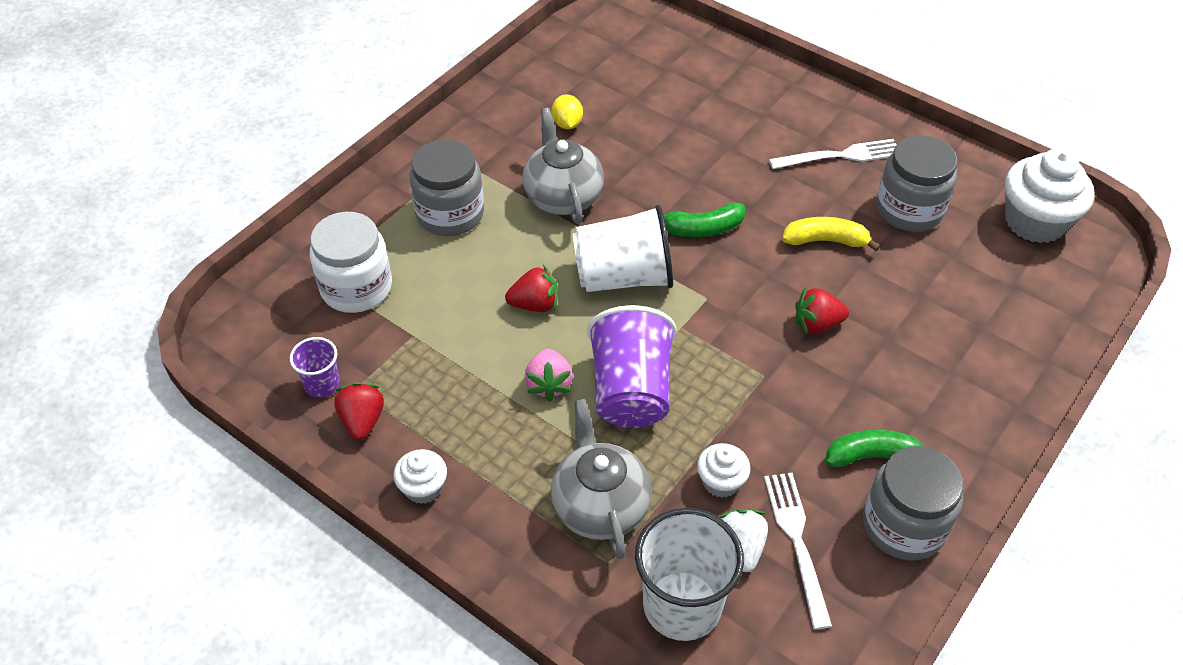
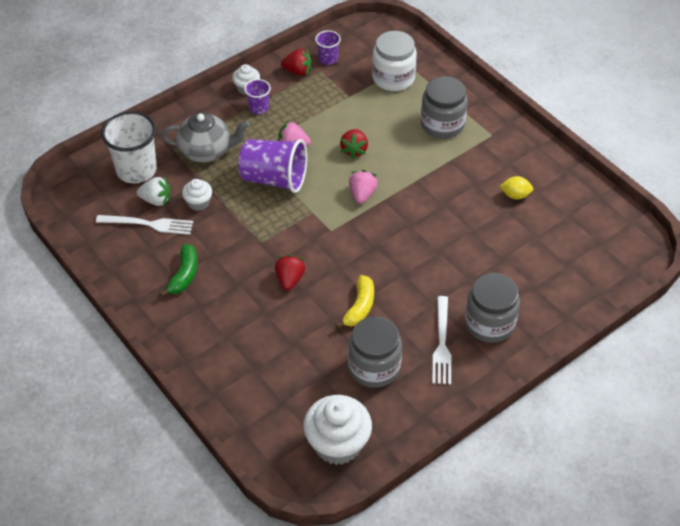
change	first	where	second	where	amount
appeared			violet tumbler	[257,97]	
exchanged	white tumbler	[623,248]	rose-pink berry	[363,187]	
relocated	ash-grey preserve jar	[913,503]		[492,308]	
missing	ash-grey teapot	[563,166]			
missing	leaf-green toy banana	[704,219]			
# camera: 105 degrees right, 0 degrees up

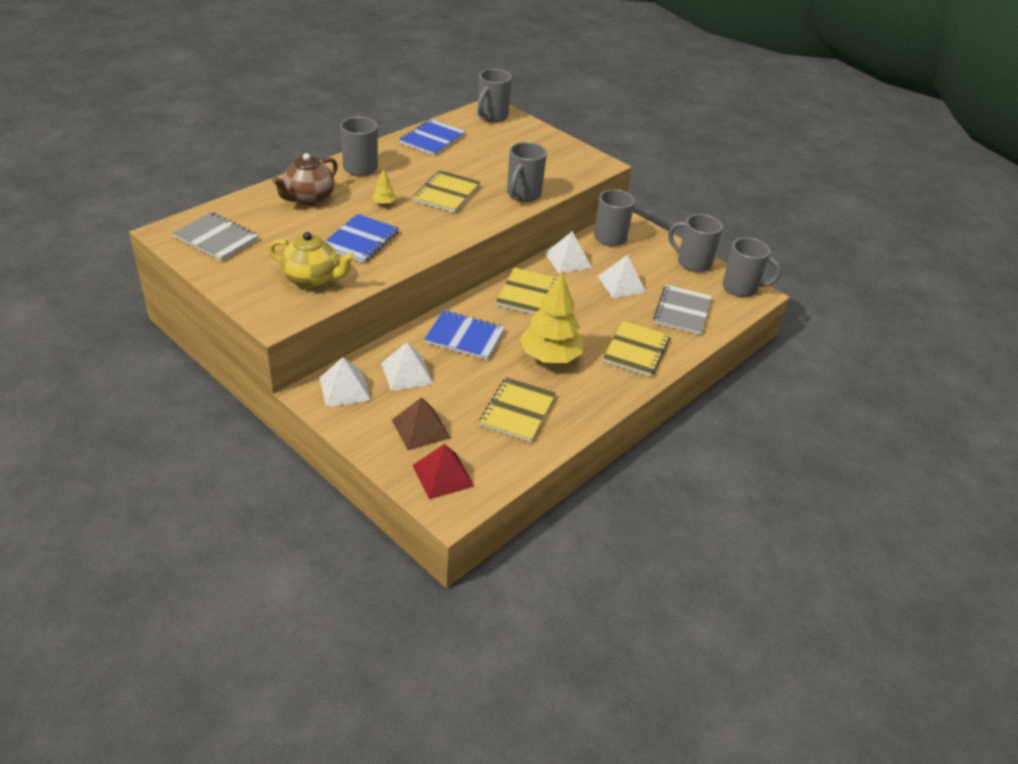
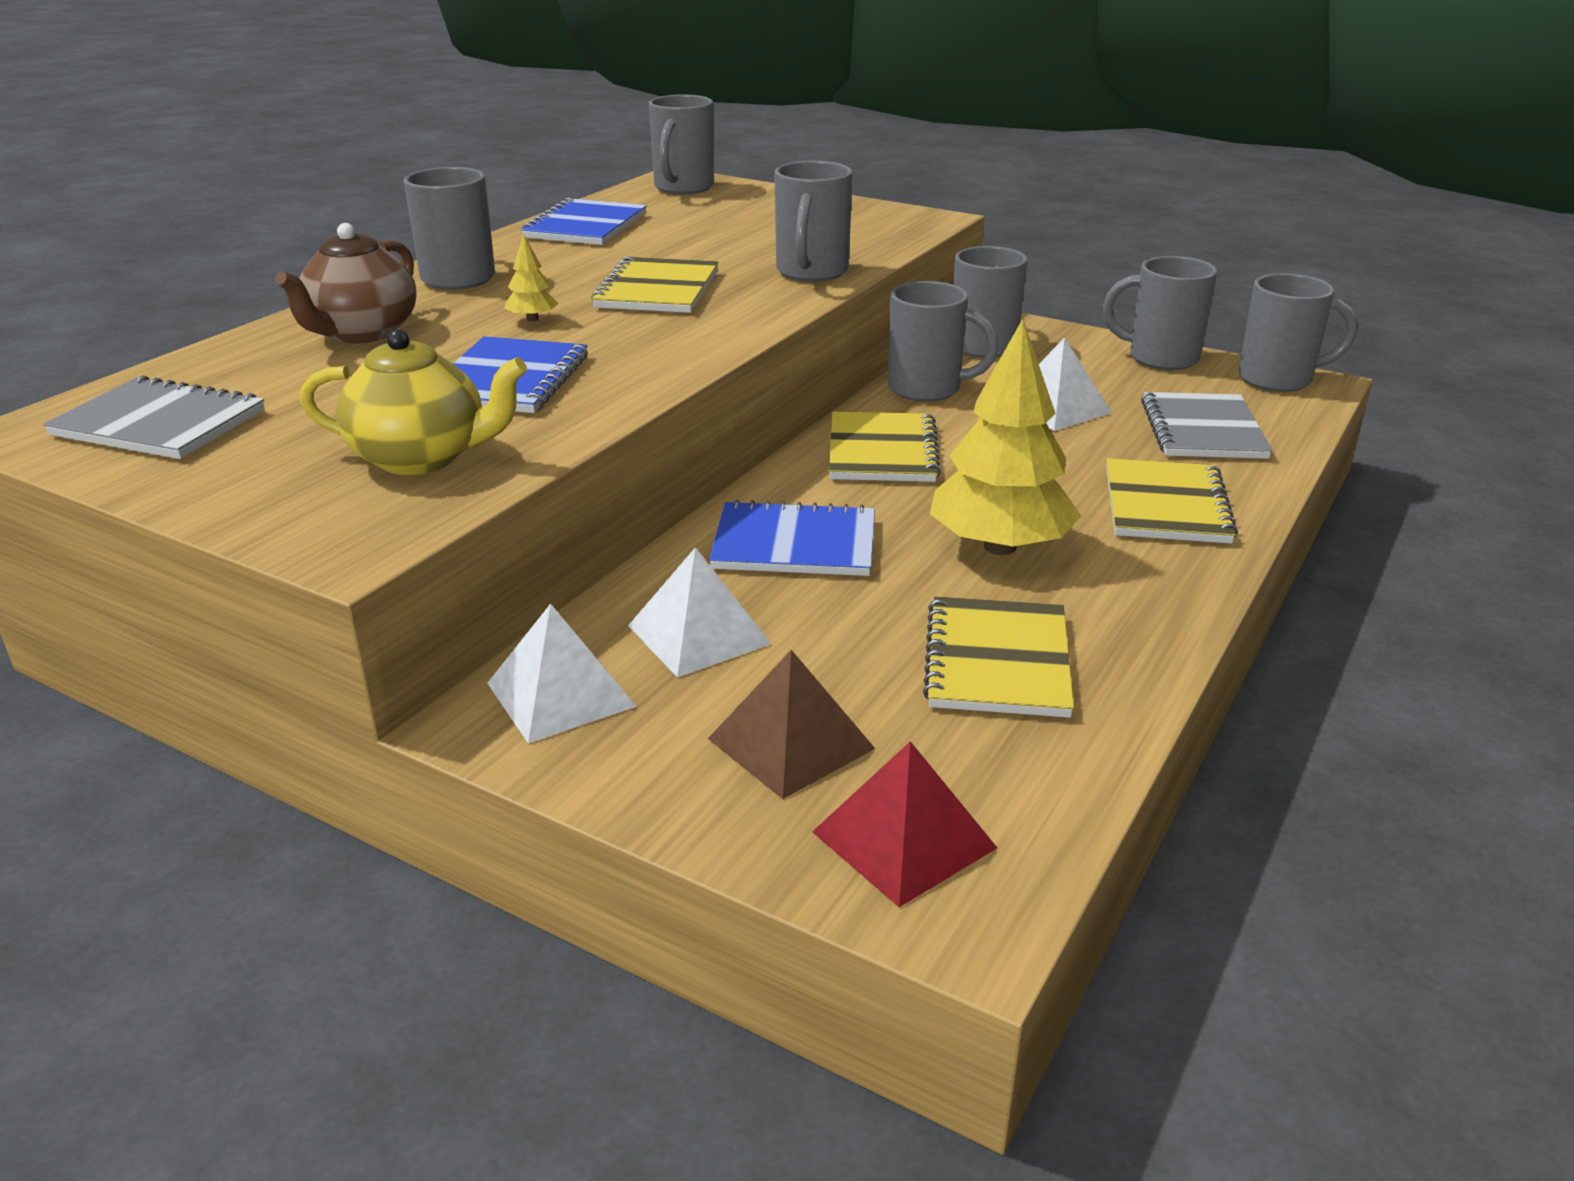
change	first	where	second	where	amount
exchanged	white pyramid shape	[568,252]	ash-grey tea mug	[943,341]	
# camera: 10 degrees left, 10 degrees down

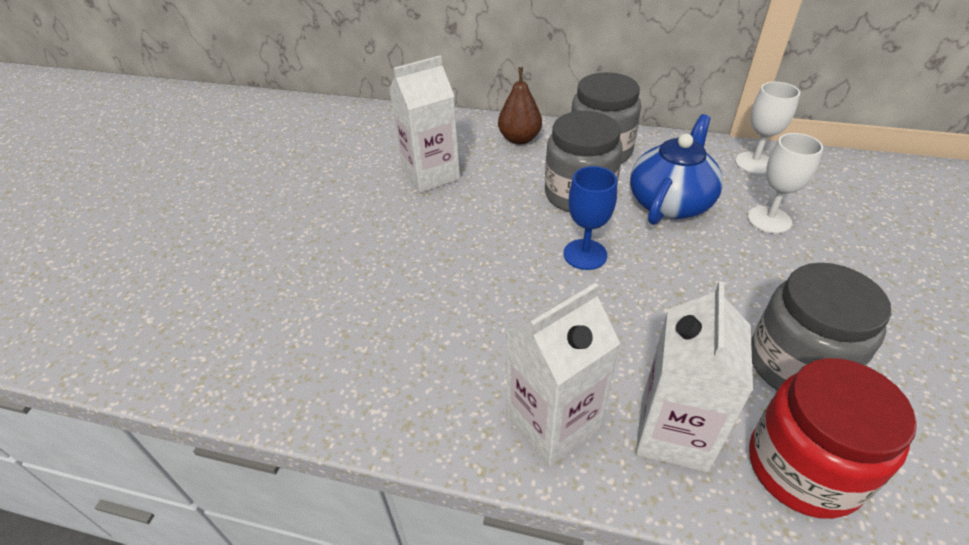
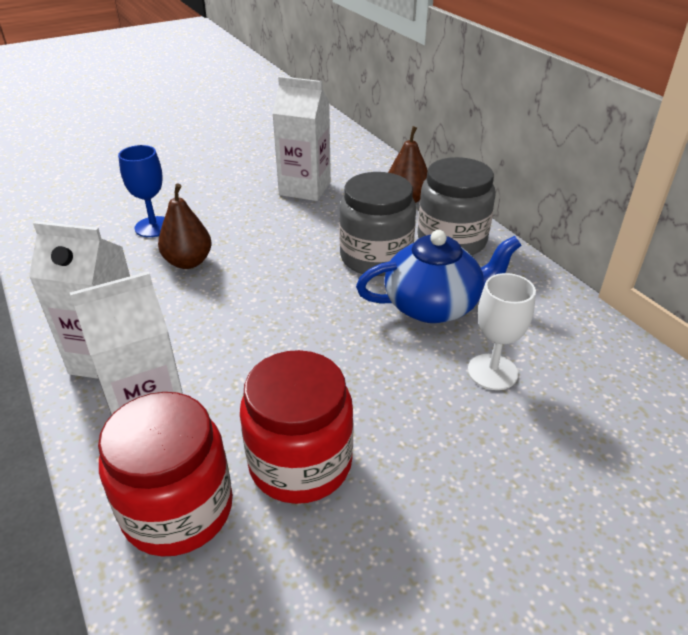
change	first	where	second	where	amount
relocated	cobalt chalice	[590,218]		[141,191]	
appeared			dark brown pear fruit	[185,226]	
colour	ash-grey preserve jar	[821,326]	red preserve jar	[296,427]	
missing	white chalice	[767,128]			
# camera: 45 degrees right, 5 degrees down

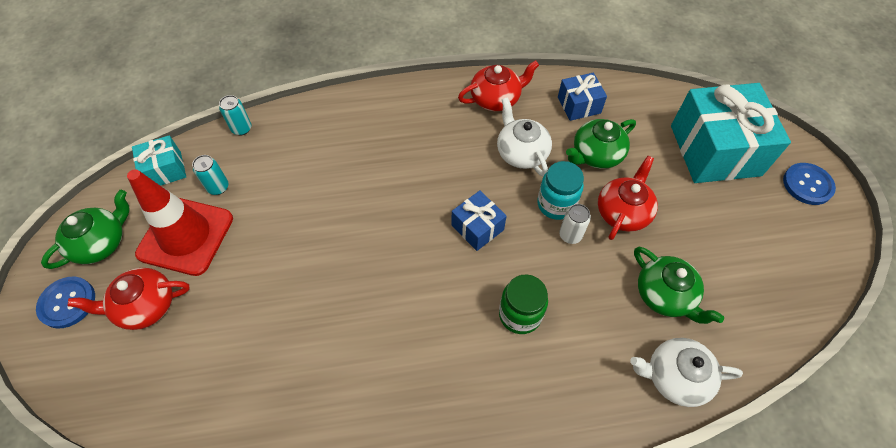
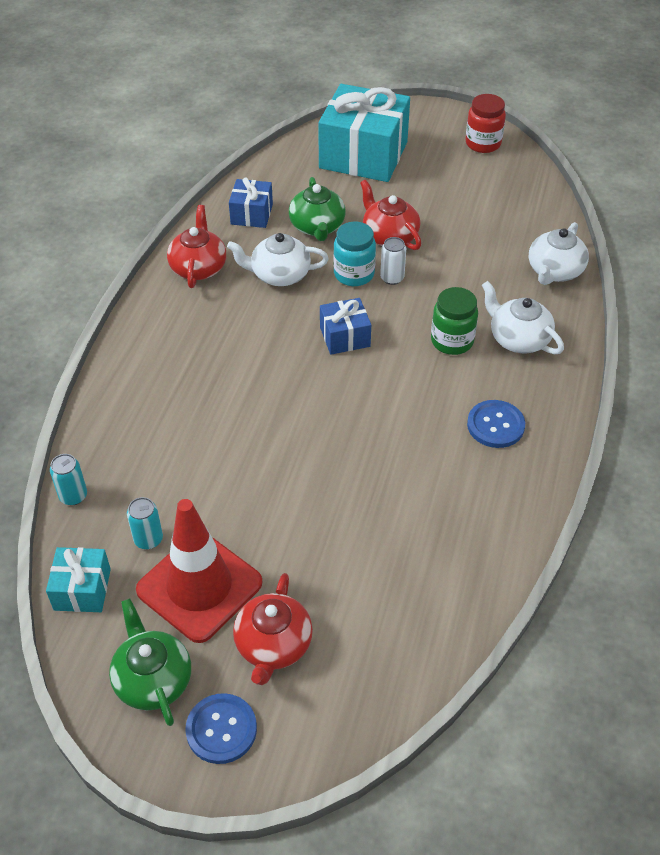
change	first	where	second	where	amount
appeared			red preserve jar	[486,123]	
relocated	cobalt button	[809,184]		[496,424]	
appeared			white teapot	[523,317]	
missing	leaf-green teapot	[679,285]			
# camera: 65 degrees left, 10 degrees down

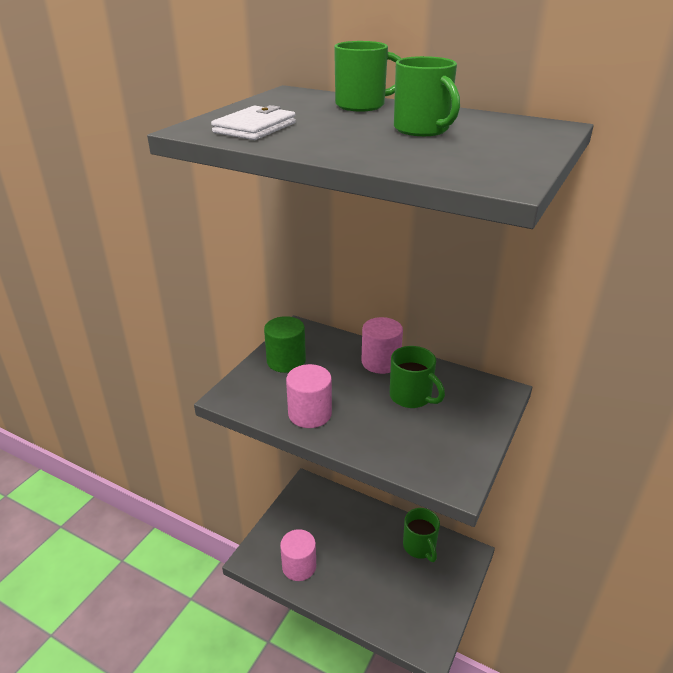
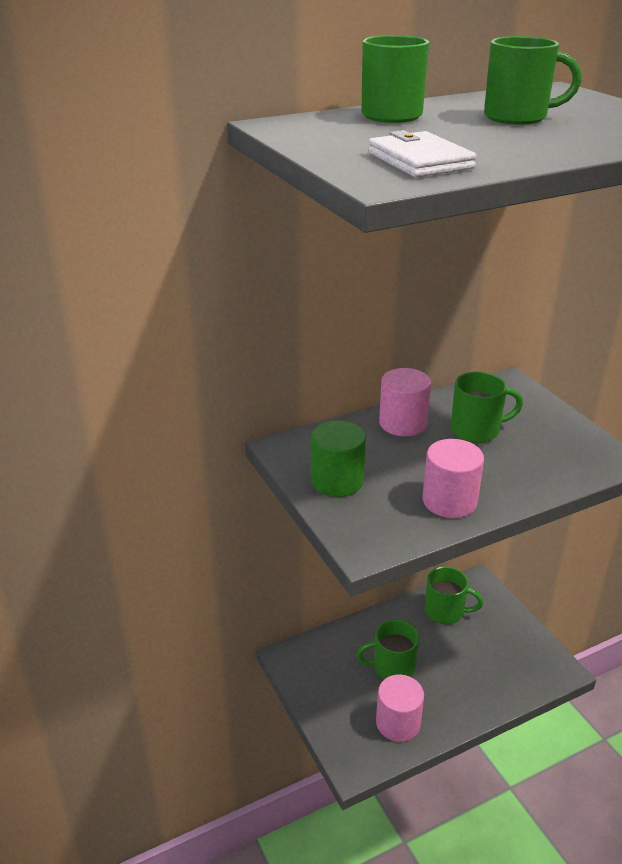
change	first	where	second	where	amount
appeared			leaf-green tea mug	[387,649]	
# camera: 55 degrees left, 0 degrees up

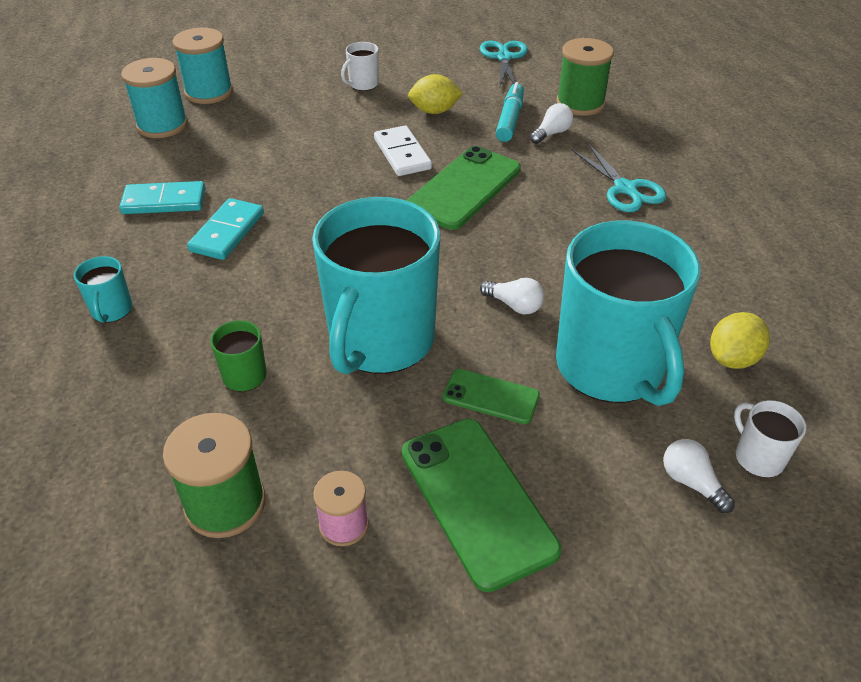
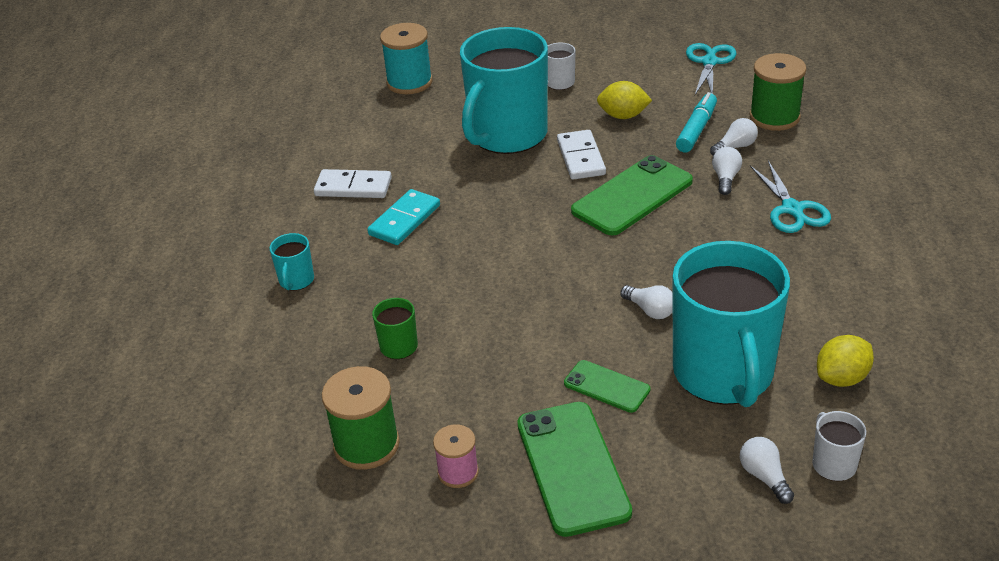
change	first	where	second	where	amount
colour	teal domino tile	[162,197]	white domino tile	[353,183]	
relocated	teal tea mug	[376,285]		[504,90]	
appeared			white lightbulb	[727,171]	
missing	teal bobbin	[154,98]			
# camera: 15 degrees right, 5 degrees down

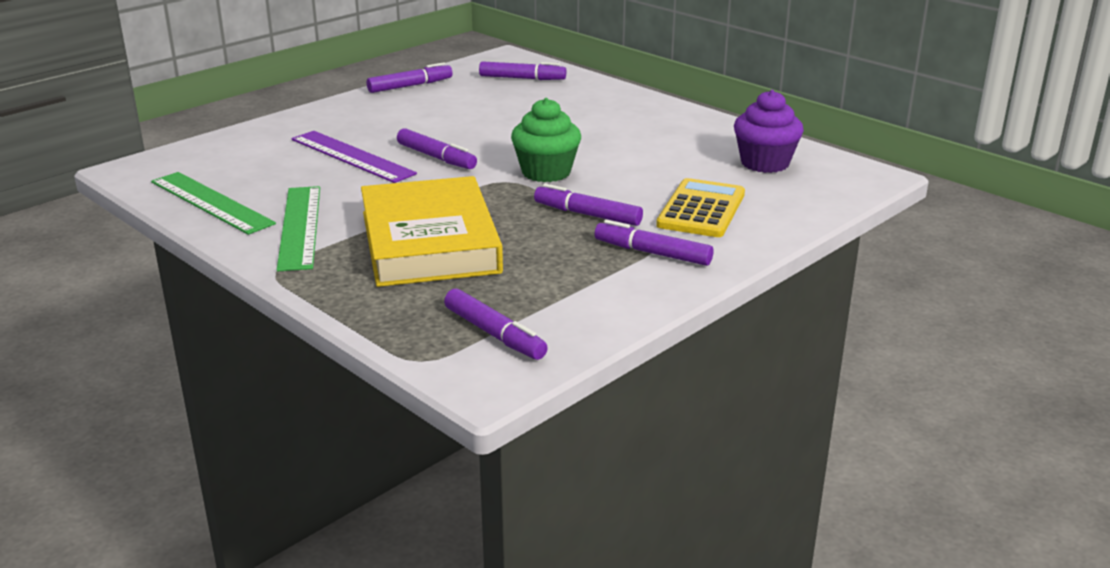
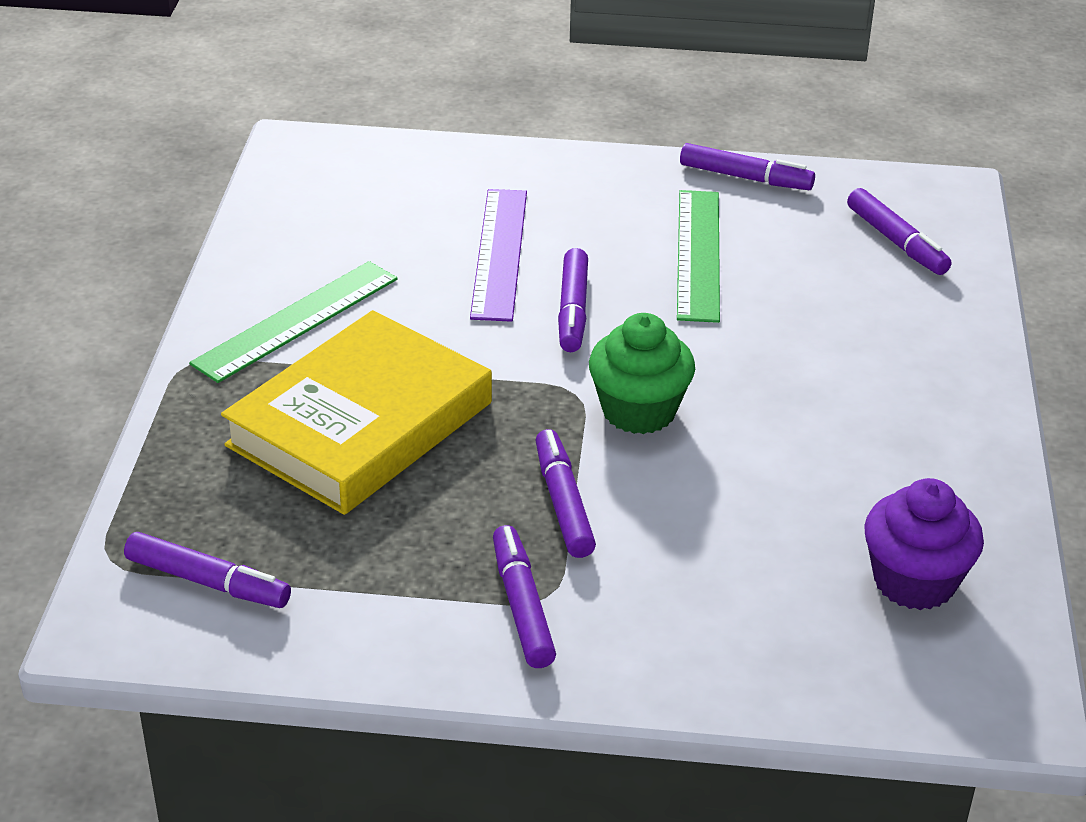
change	first	where	second	where	amount
spun	violet marker	[496,324]		[207,570]	75 degrees counterclockwise
relocated	leaf-green straightedge	[213,203]		[698,256]	
missing	golden pocket calculator	[700,207]			
# camera: 50 degrees right, 10 degrees up

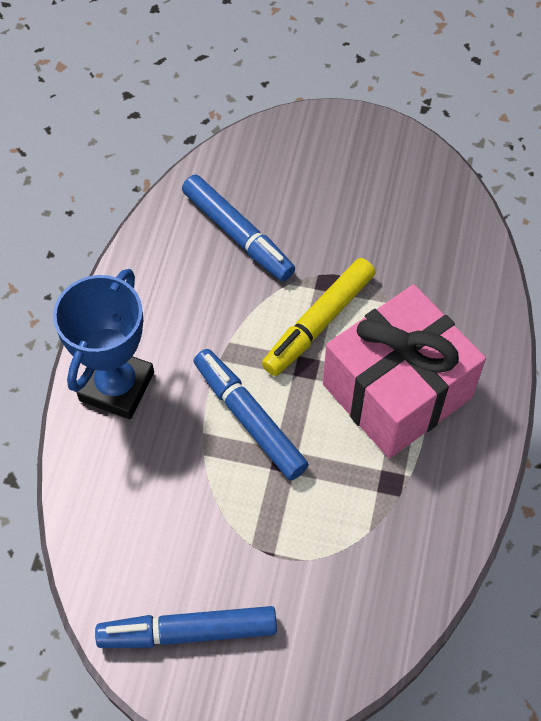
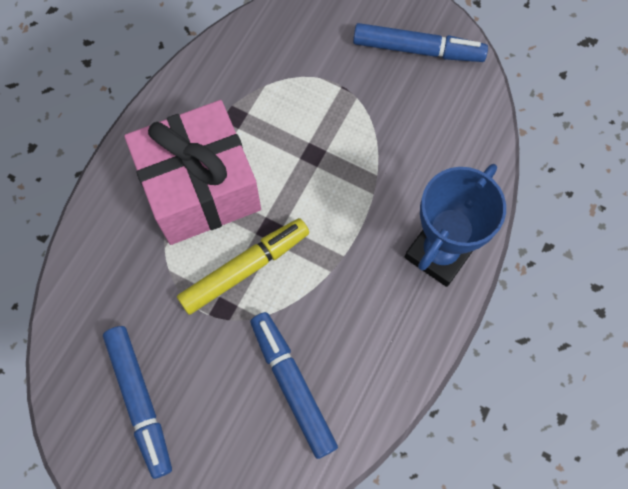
change	first	where	second	where	amount
relocated	cobalt marker	[251,414]		[137,402]	
# camera: 165 degrees left, 10 degrees up

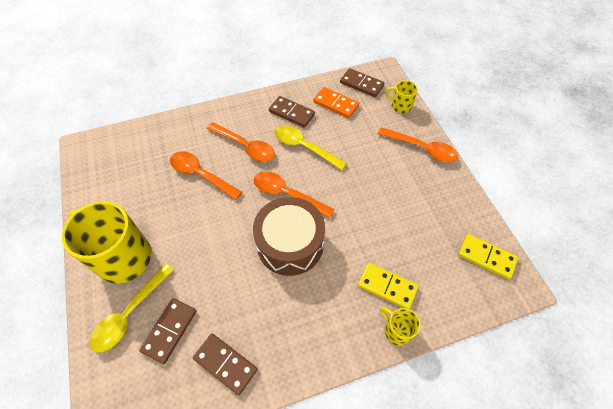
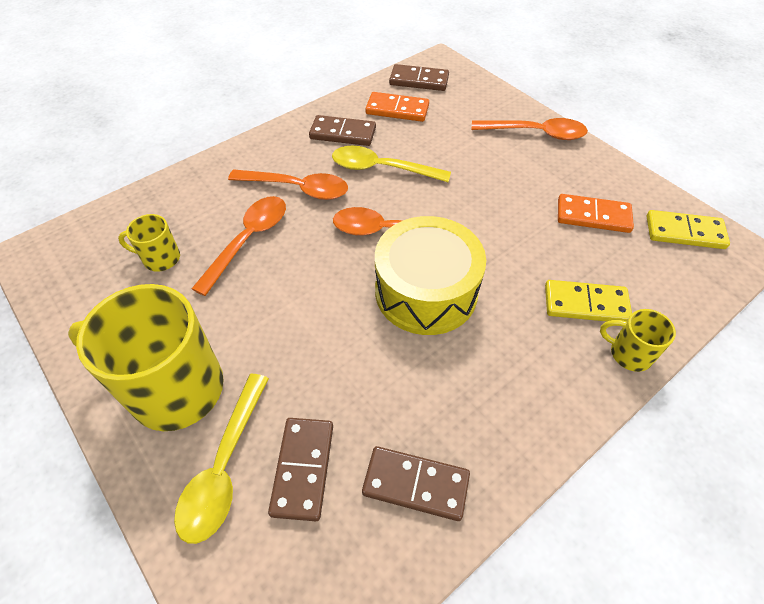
change	first	where	second	where	amount
relocated	golden tea mug	[402,97]		[149,243]	
spun	orange spoon	[206,175]		[239,246]	105 degrees clockwise
colour	dark brown snare drum	[289,236]	golden snare drum	[430,275]	
appeared			orange domino tile	[596,213]	
# camera: 20 degrees left, 5 degrees down

